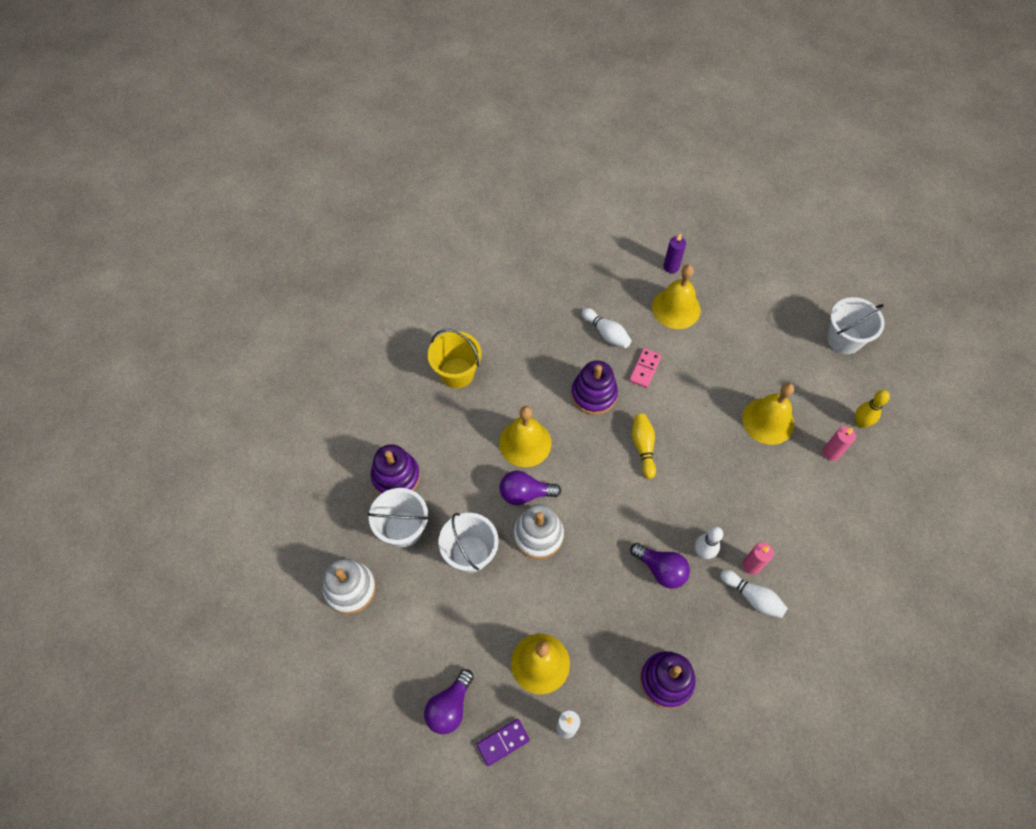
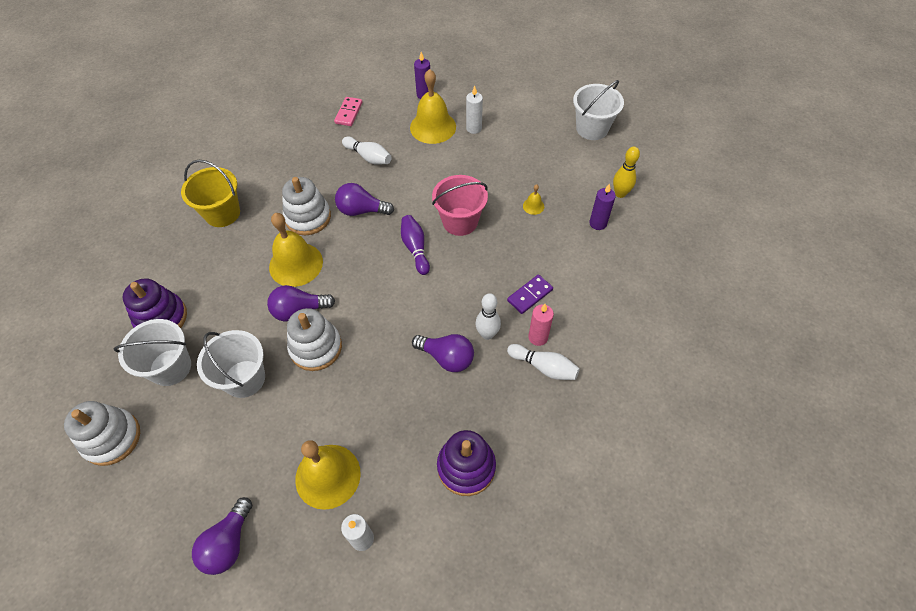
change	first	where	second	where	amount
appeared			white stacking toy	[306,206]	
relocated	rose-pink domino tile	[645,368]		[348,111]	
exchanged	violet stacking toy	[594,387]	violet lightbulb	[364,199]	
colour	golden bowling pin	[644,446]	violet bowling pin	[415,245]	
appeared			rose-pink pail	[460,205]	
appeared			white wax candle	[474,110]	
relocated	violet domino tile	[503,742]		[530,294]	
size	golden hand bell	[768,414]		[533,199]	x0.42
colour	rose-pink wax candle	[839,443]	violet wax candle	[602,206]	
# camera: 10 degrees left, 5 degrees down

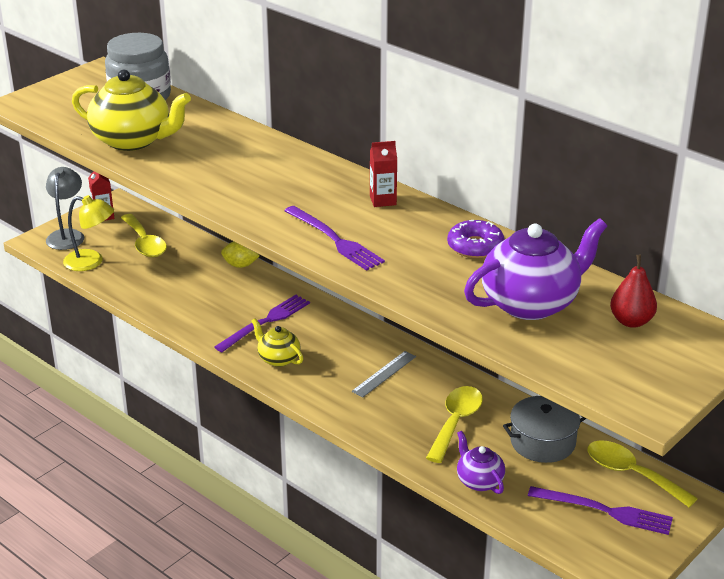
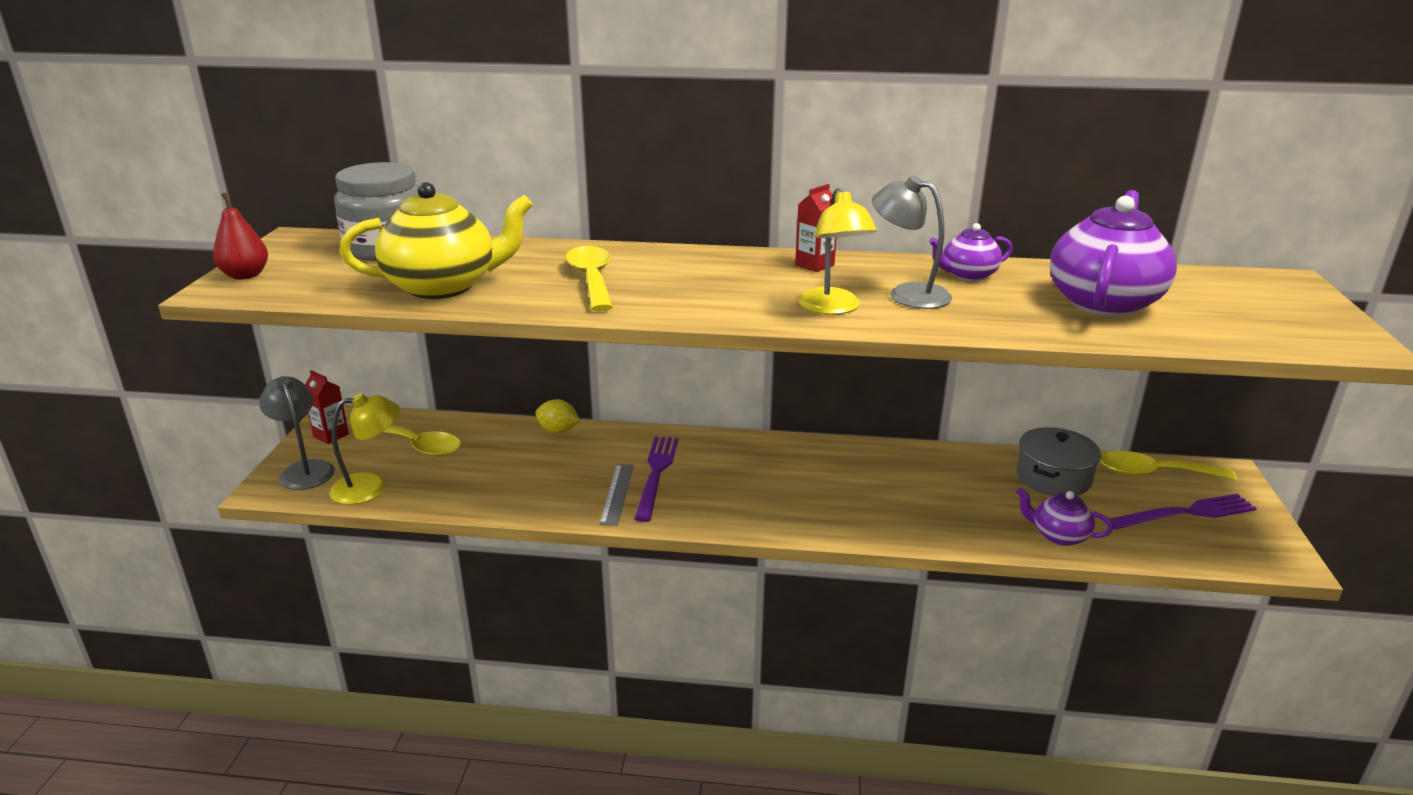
change	first	where	second	where	amount
relocated	red pear fruit	[633,291]		[240,236]	
spun	golden citrus fruit	[240,254]		[557,416]	45 degrees clockwise
relocated	golden spoon	[454,424]		[589,278]	
relocated	ash-grey straightedge	[383,374]		[616,495]	
exchanged	violet dinner fork	[334,238]	golden lamp	[837,251]	
appeared			ash-grey lamp	[912,242]	
exchanged	violet doughnut	[475,239]	violet teapot	[971,252]	
missing	golden teapot	[277,342]			
# camera: 35 degrees left, 5 degrees down

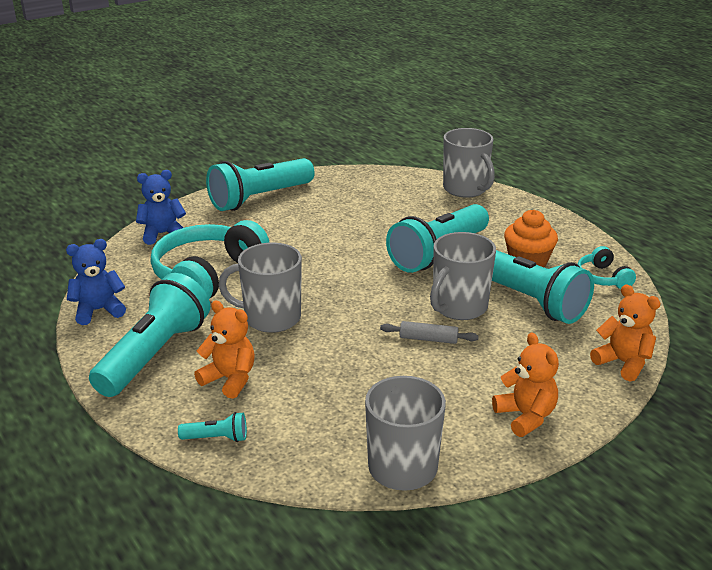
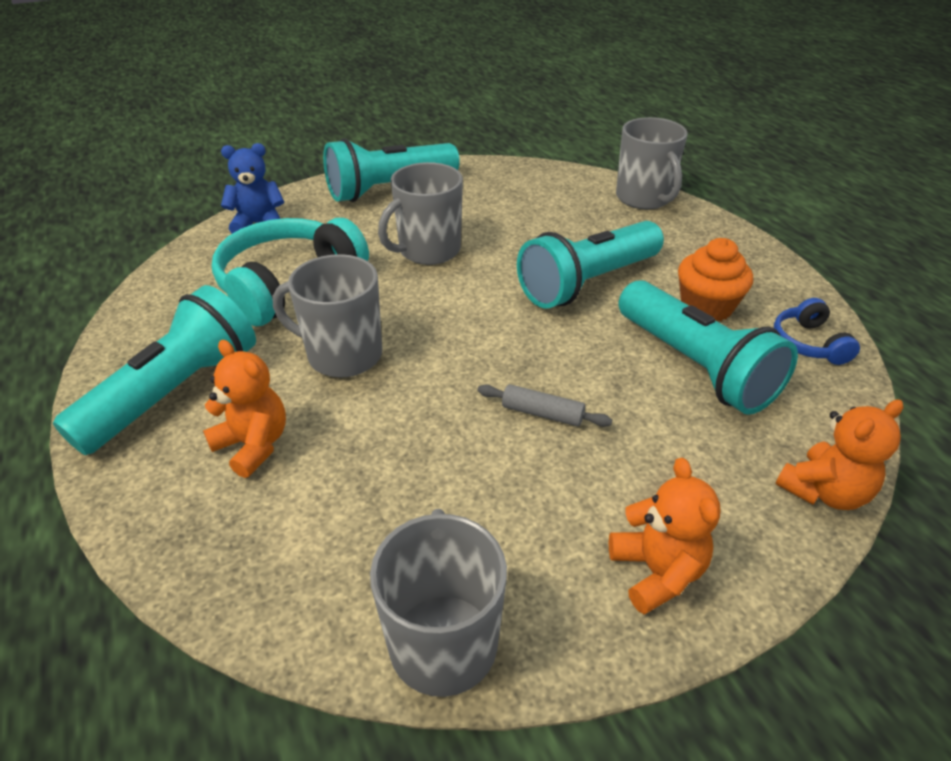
change	first	where	second	where	amount
relocated	ash-grey tea mug	[463,276]		[420,213]	
colour	teal over-ear headphones	[606,267]	cobalt over-ear headphones	[817,331]	
spun	orange teddy bear	[625,333]		[839,454]	90 degrees clockwise
missing	cobalt teddy bear	[96,282]			
missing	teal flashlight	[212,427]			
# camera: 10 degrees right, 10 degrees up

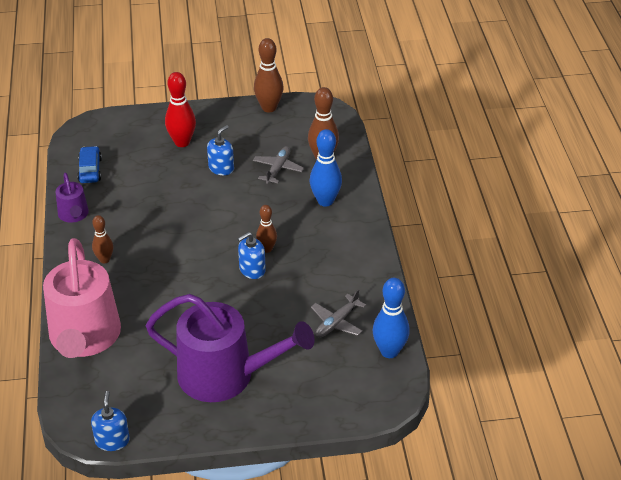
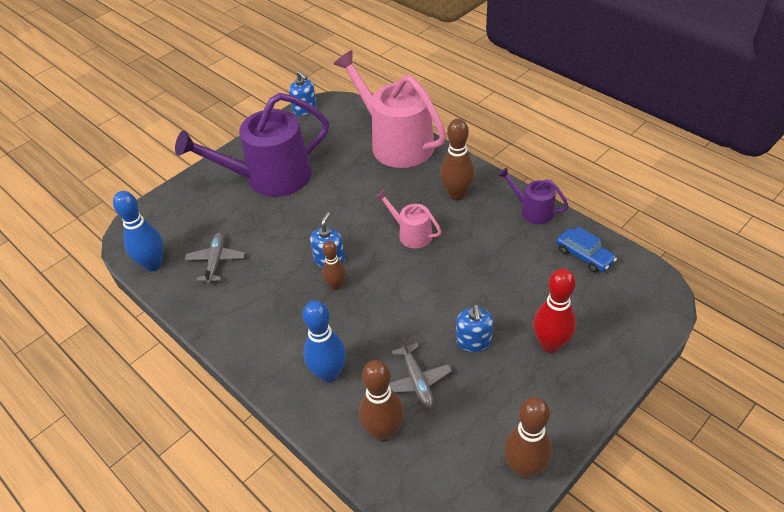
change	first	where	second	where	amount
appeared			rose-pink sprinkling can	[408,219]	
size	dark brown bowling pin	[102,239]		[457,160]	x1.61
# camera: 145 degrees right, 5 degrees up

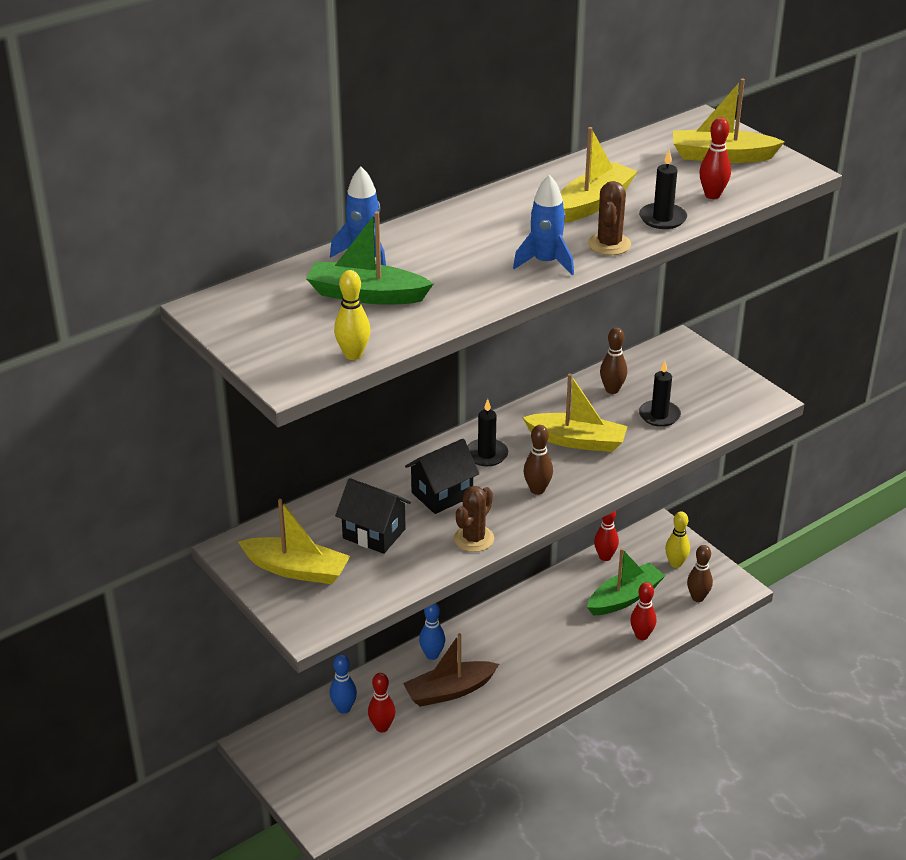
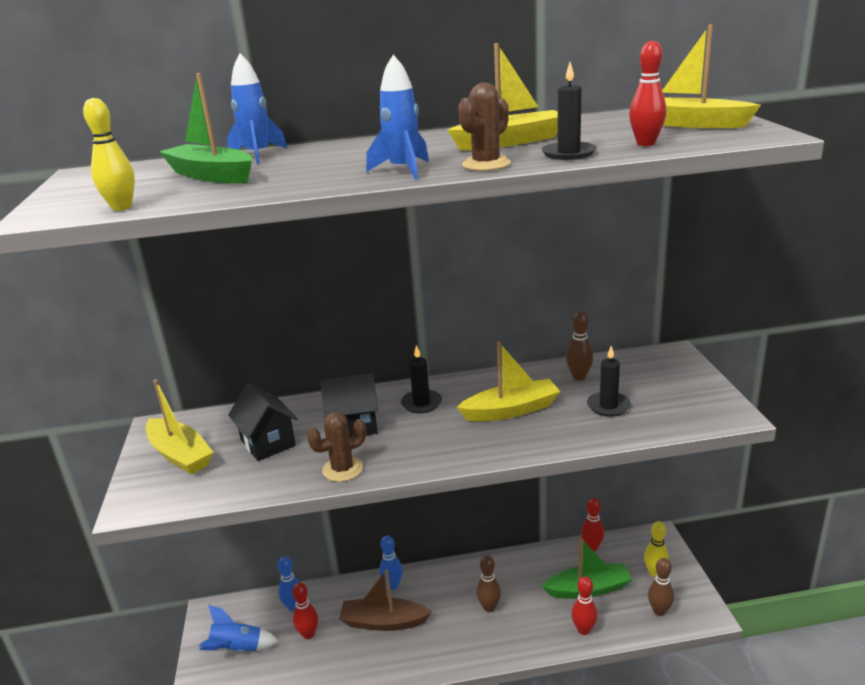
change	first	where	second	where	amount
appeared			cobalt toy rocket	[239,628]	
spun	golden sailboat	[575,413]		[509,382]	60 degrees counterclockwise
relocated	dark brown bowling pin	[538,460]		[488,584]	
# camera: 30 degrees right, 10 degrees down

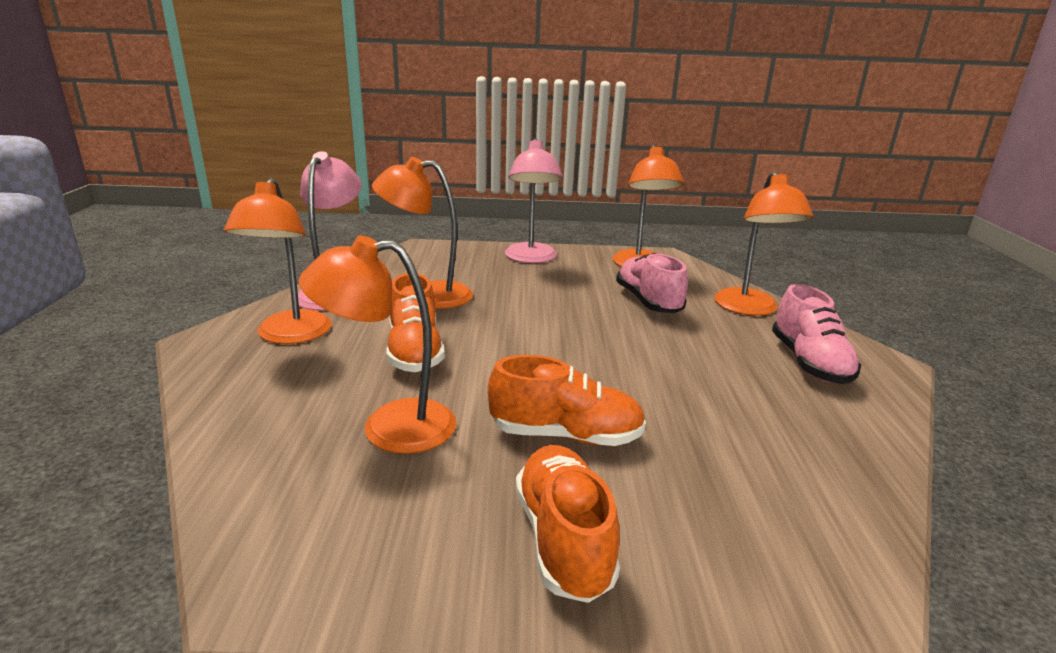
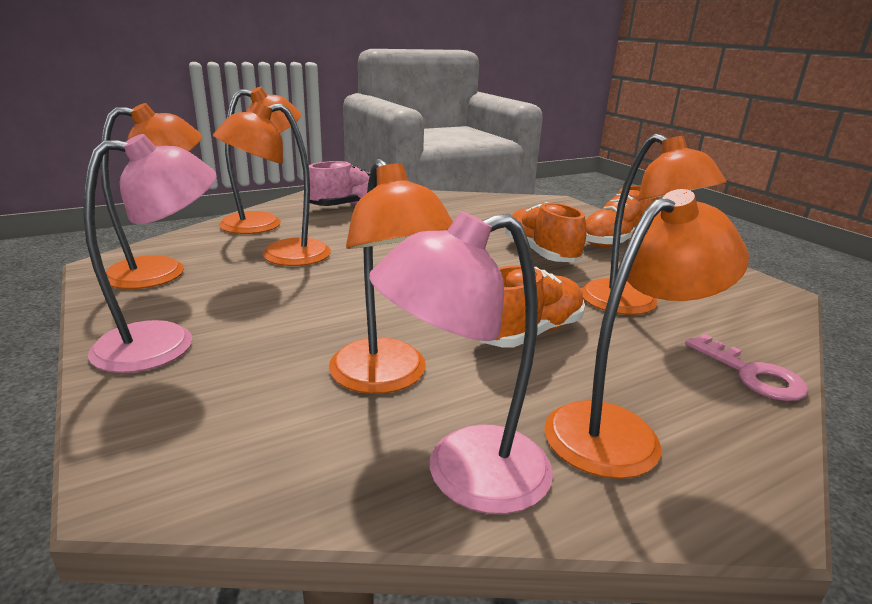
change	first	where	second	where	amount
exchanged	rose-pink sneaker	[652,283]	orange lamp	[272,184]	
appeared			rose-pink door key	[747,367]	
# camera: 120 degrees left, 0 degrees up

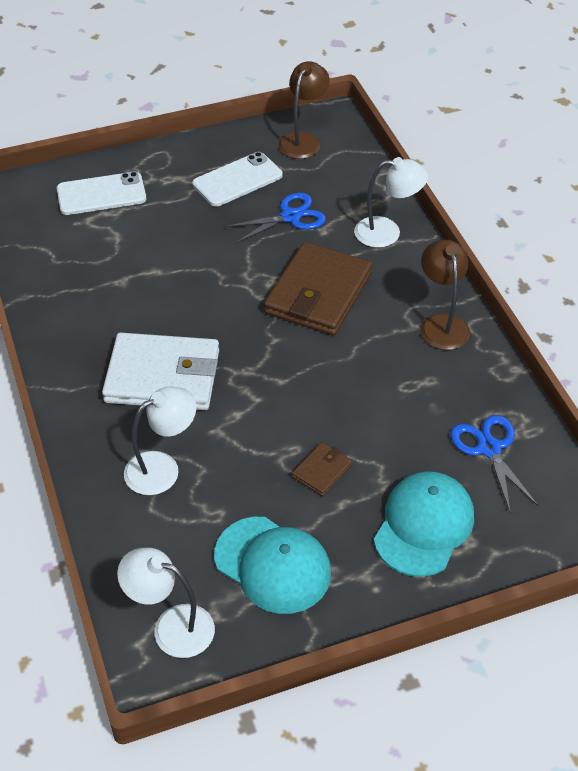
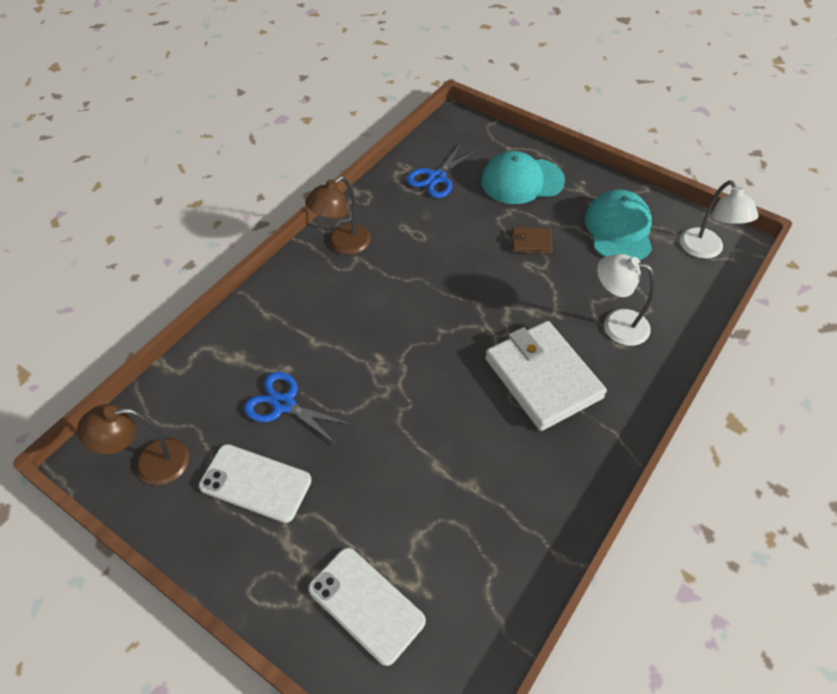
change	first	where	second	where	amount
missing	dark brown card wallet	[318,289]			
missing	white lamp	[391,202]			
# camera: 125 degrees left, 5 degrees up

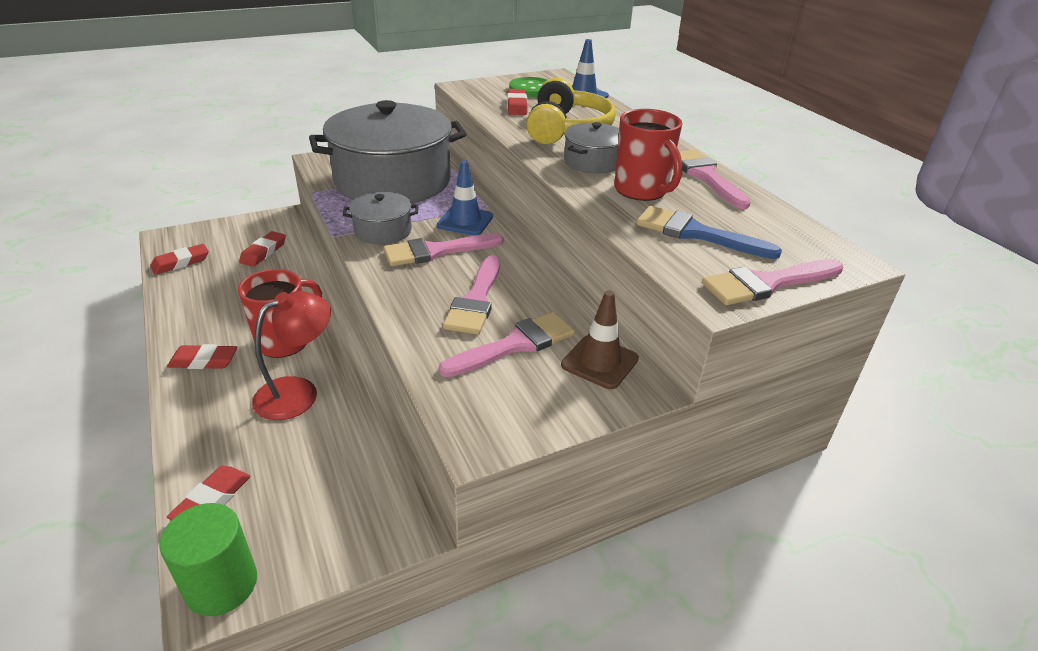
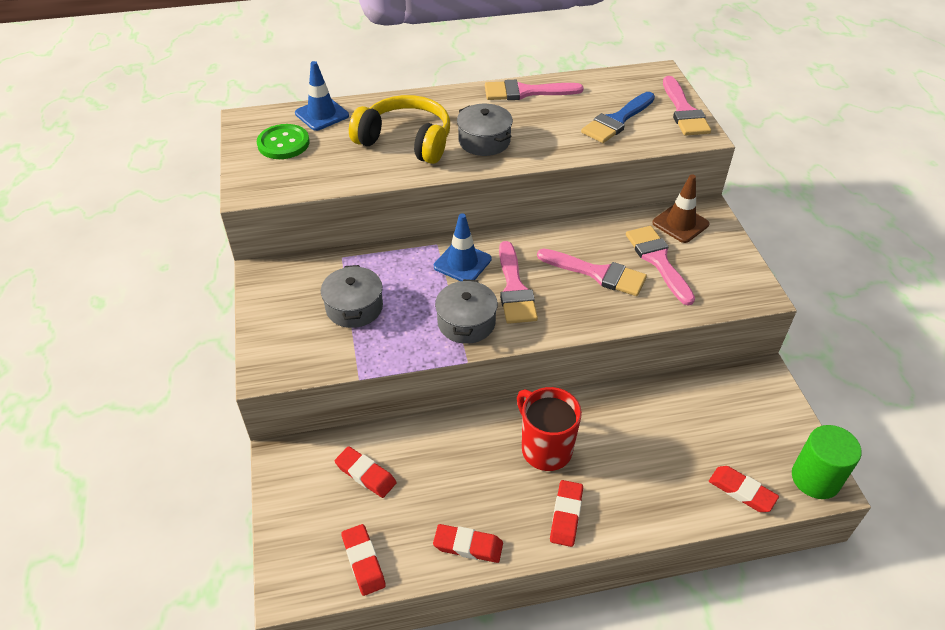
change	first	where	second	where	amount
size	ash-grey cooking pot	[387,151]		[352,296]	x0.44
relocated	red pencil eraser	[517,102]		[468,543]	
missing	red lamp	[291,355]			
missing	red tea mug	[648,155]			
# camera: 75 degrees left, 10 degrees up

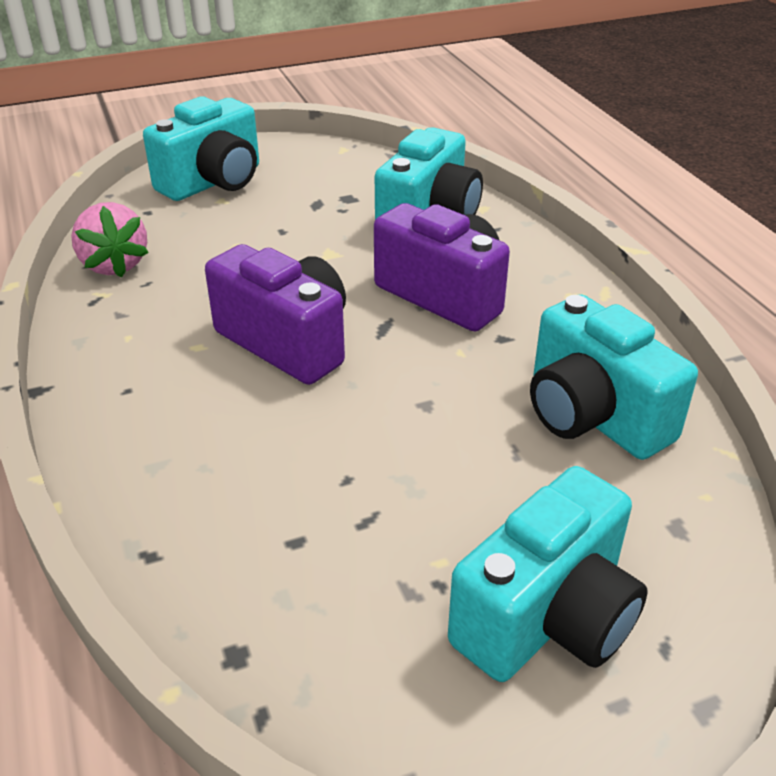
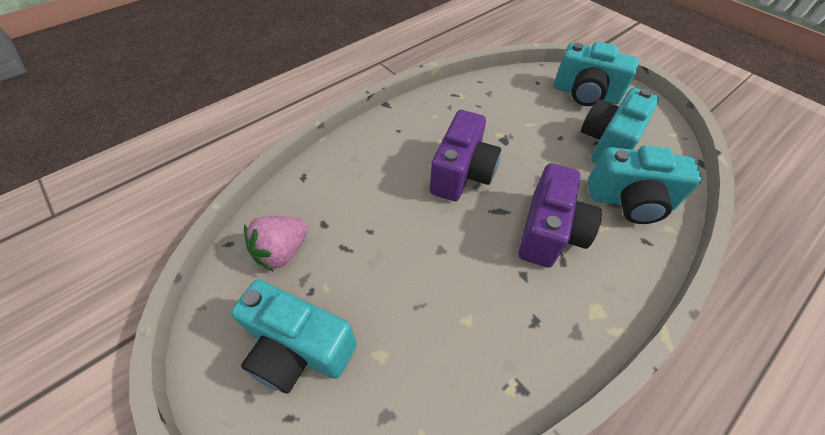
change	first	where	second	where	amount
relocated	rose-pink berry	[110,240]		[276,243]	
relocated	teal camera	[614,377]		[620,125]	
# camera: 70 degrees right, 15 degrees up

